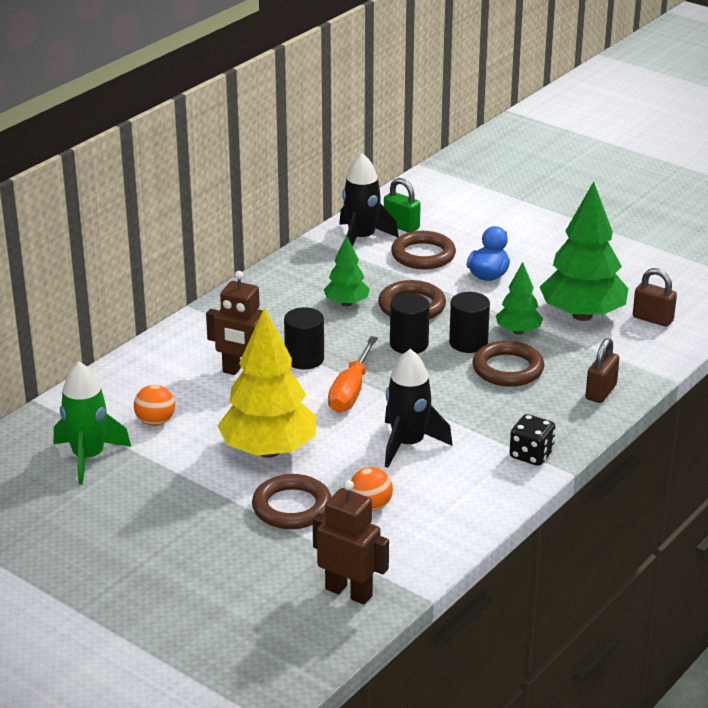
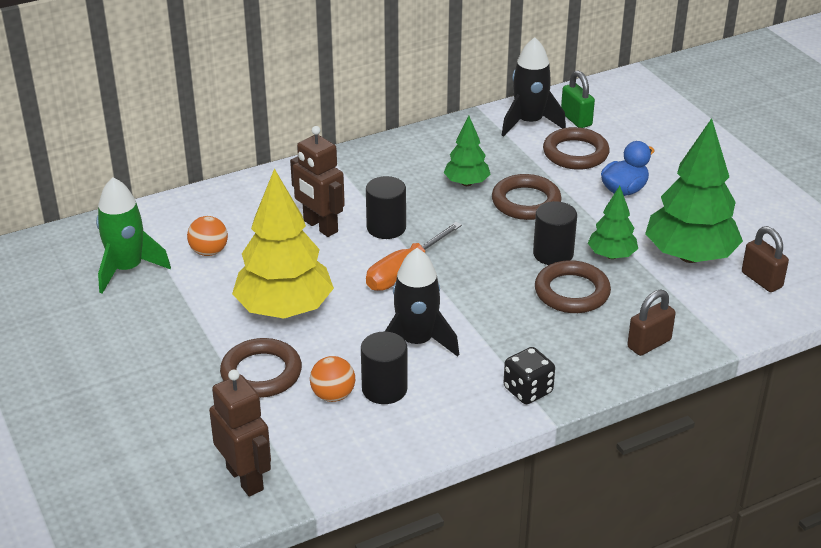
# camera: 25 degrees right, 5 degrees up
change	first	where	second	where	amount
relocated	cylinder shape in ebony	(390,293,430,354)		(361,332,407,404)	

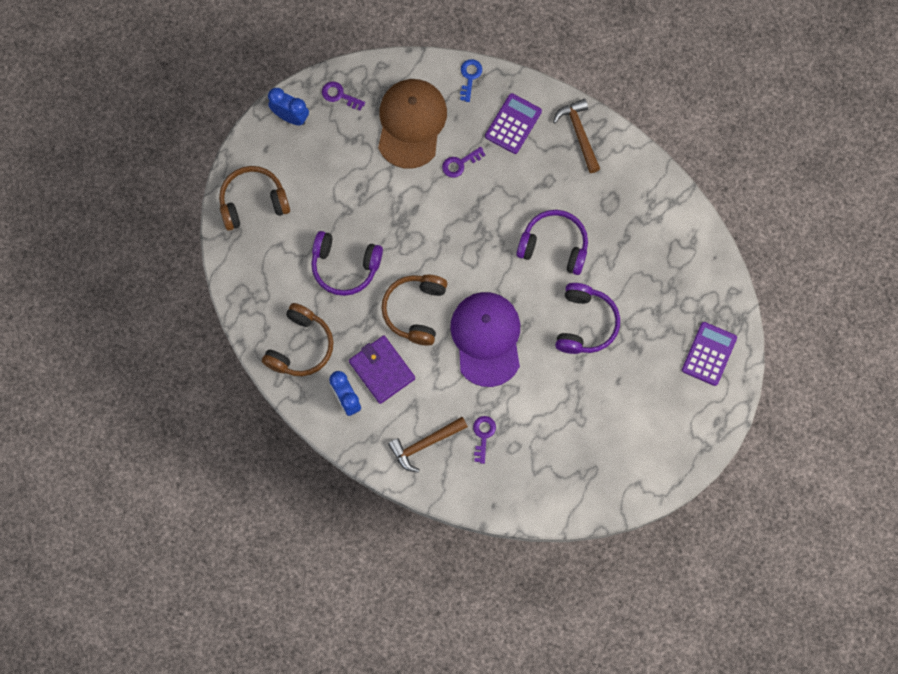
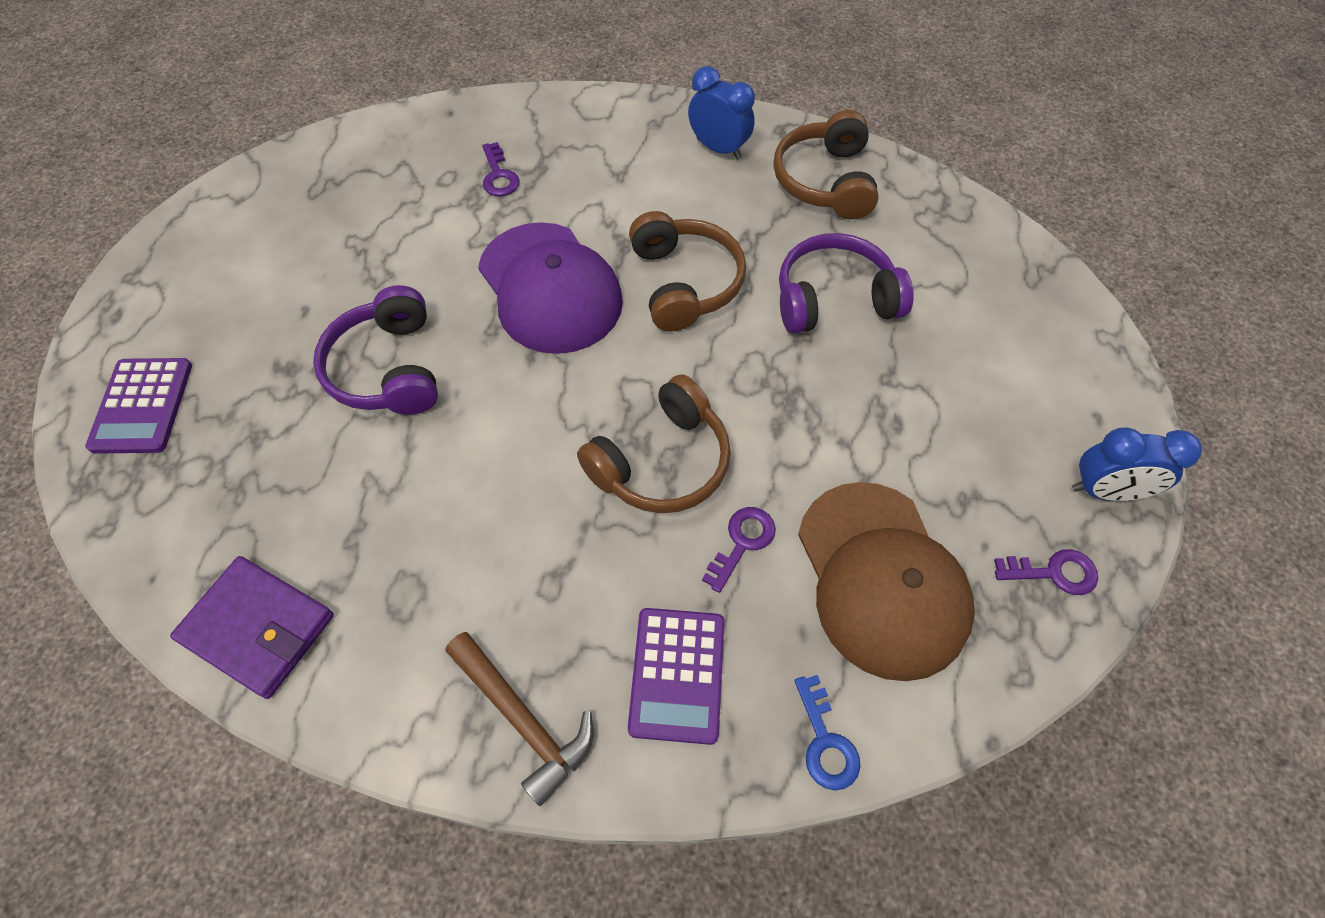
# camera: 155 degrees right, 15 degrees down
change	first	where	second	where	amount
missing	hammer in brown	(388,417,468,473)			
missing	headphones in purple	(516,210,588,275)			
relocated	headphones in brown	(219,166,290,231)		(577,374,731,513)	
relocated	card wallet in purple	(349,335,415,404)		(170,556,334,699)	

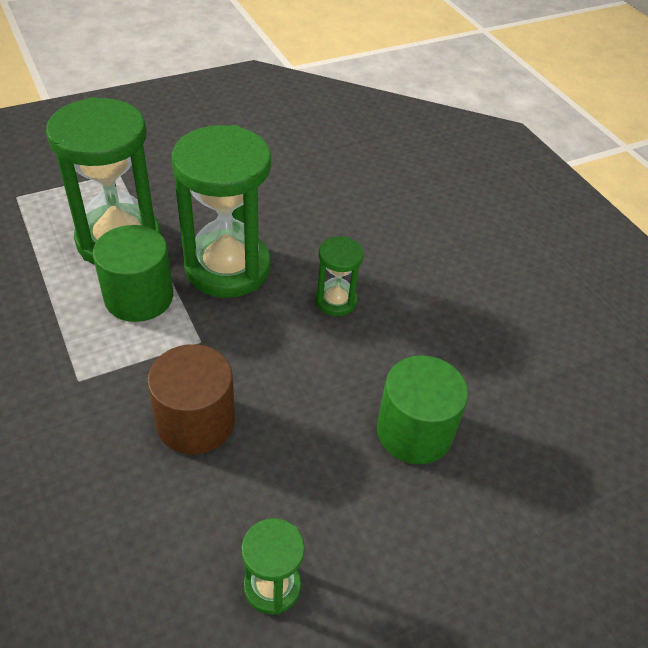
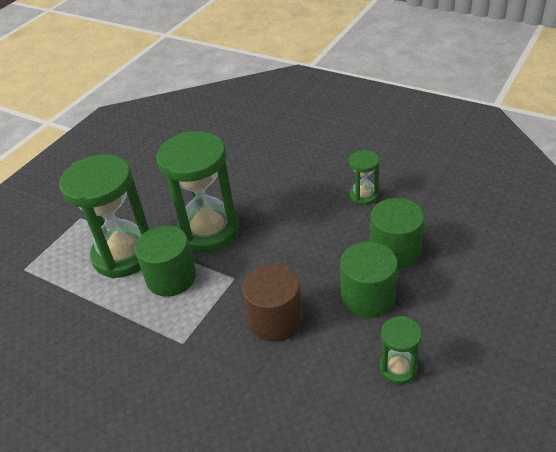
# camera: 25 degrees left, 5 degrees down
change	first	where	second	where	amount
appeared			cylinder shape in green	(340,242,398,318)	
relocated	hourglass in green	(315,236,364,316)		(349,150,380,205)	

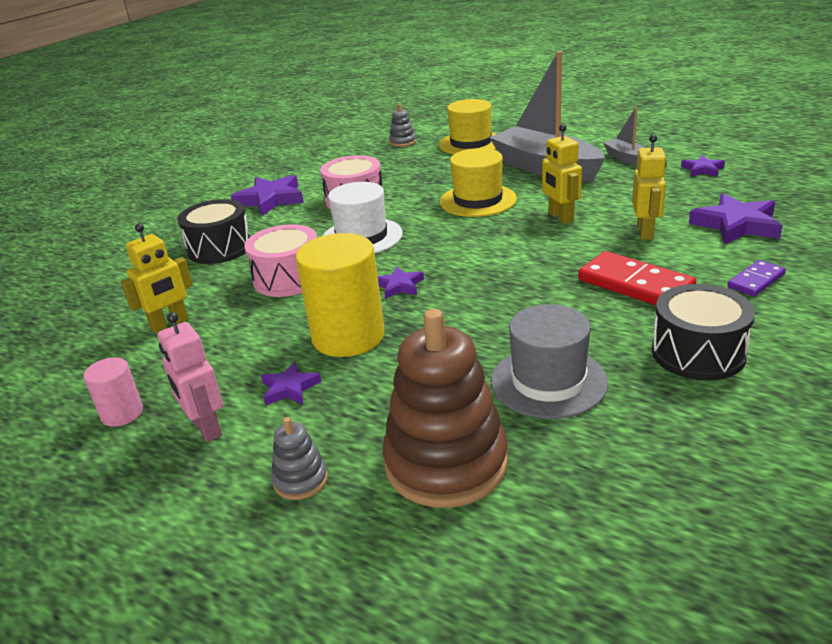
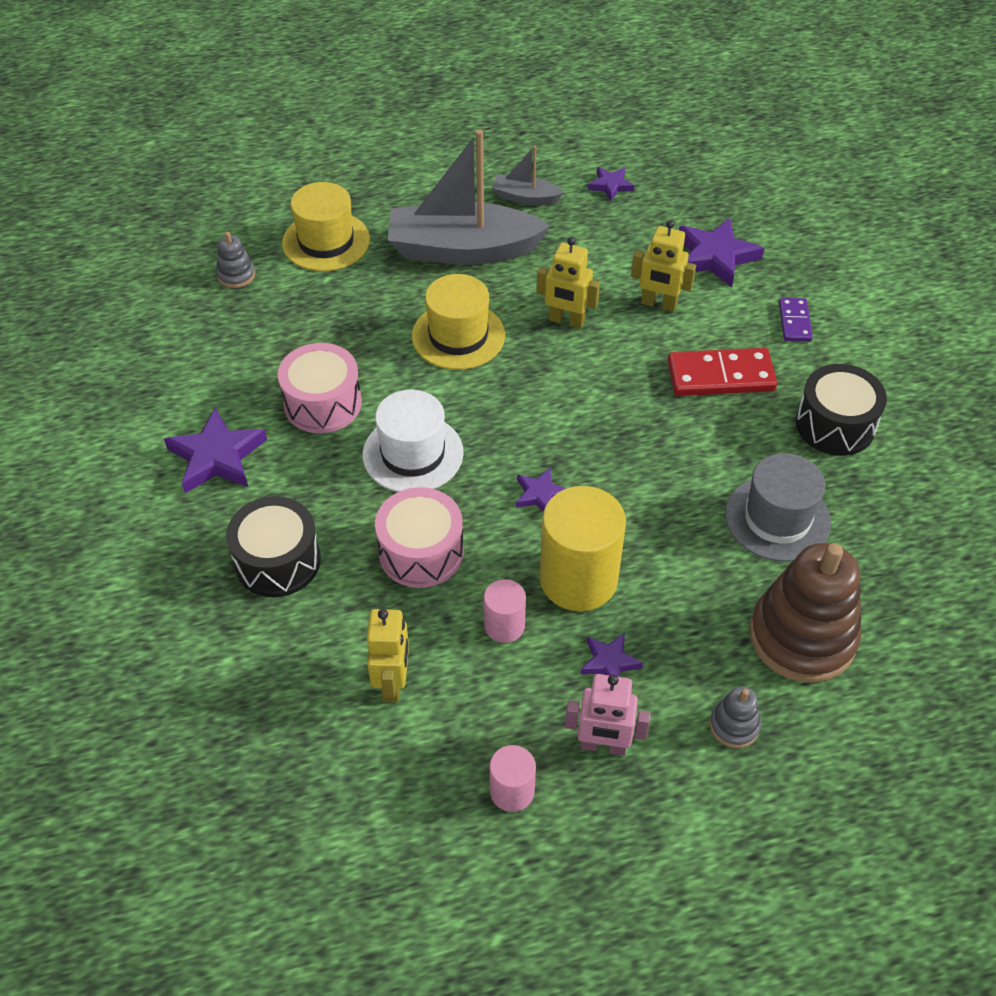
# camera: 50 degrees left, 20 degrees up
change	first	where	second	where	amount
appeared			cylinder shape in rose-pink	(484,579,526,643)	
spun	robot in golden	(632,134,667,240)		(631,220,696,312)	150 degrees clockwise

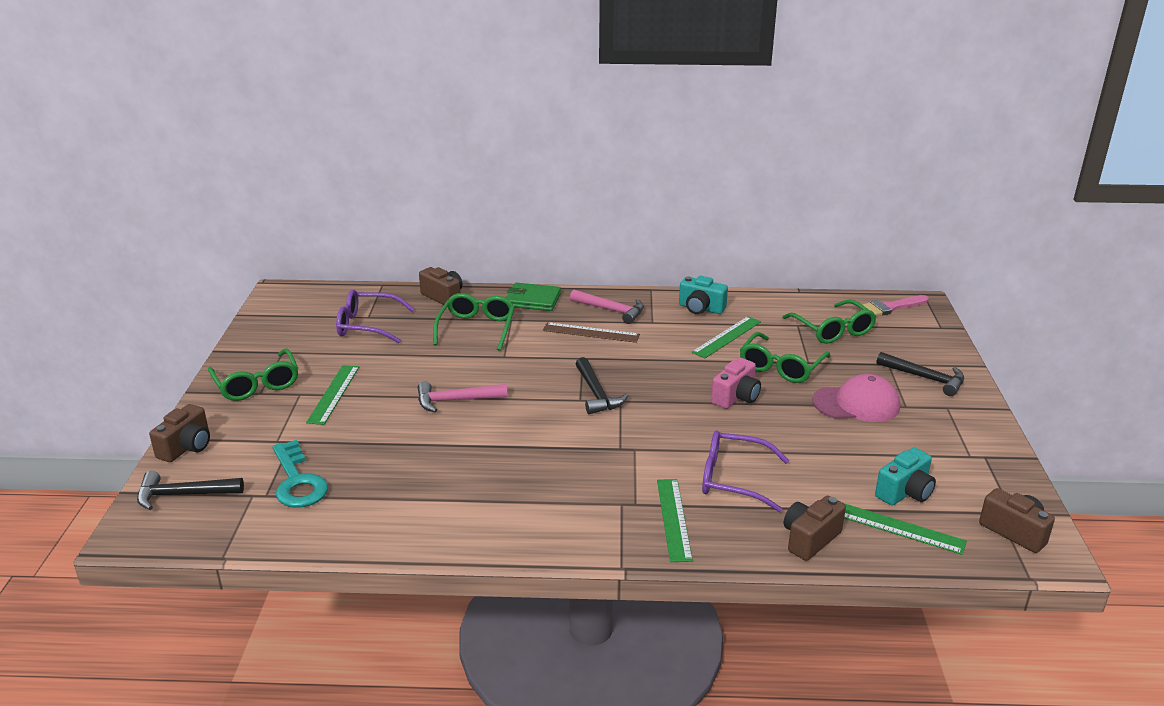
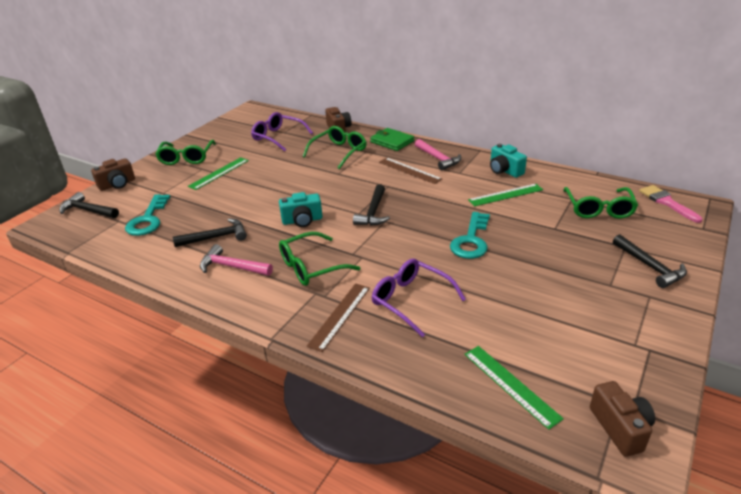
# camera: 30 degrees right, 5 degrees up
change	first	where	second	where	amount
missing	photo camera in brown	(784,496,846,561)			
missing	peaked cap in rose-pink	(812,374,900,422)			
appeared			hammer in ebony	(173,218,247,247)	
relocated	hammer in rose-pink	(417,381,507,412)		(200,244,273,276)	
relocated	eyeglasses in green	(740,332,830,383)		(279,232,361,286)	
relocated	photo camera in aqua	(875,447,936,506)		(279,192,322,227)	
exchanged	photo camera in rose-pink	(711,358,761,409)	door key in aqua	(450,212,490,259)	
colour	straightedge in green	(657,479,693,562)	straightedge in brown	(307,283,370,352)	
spun	paintbrush in rose-pink	(857,295,929,316)		(639,185,703,223)	60 degrees clockwise

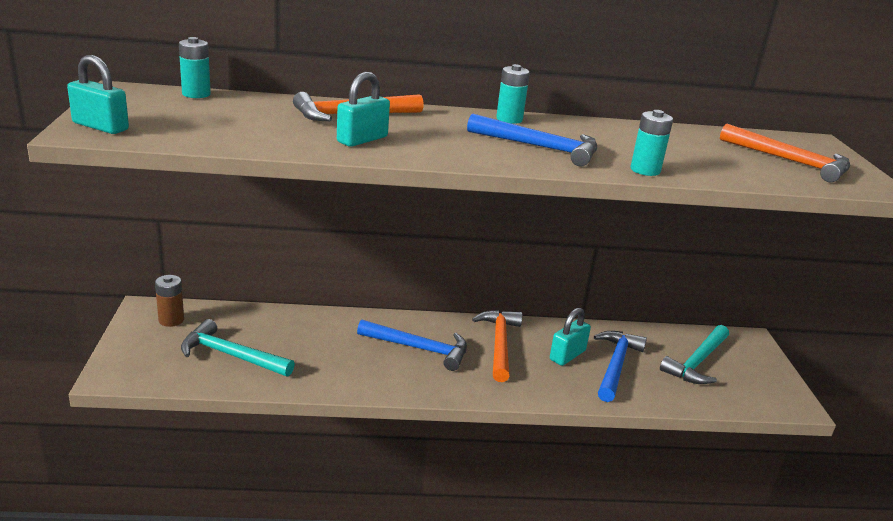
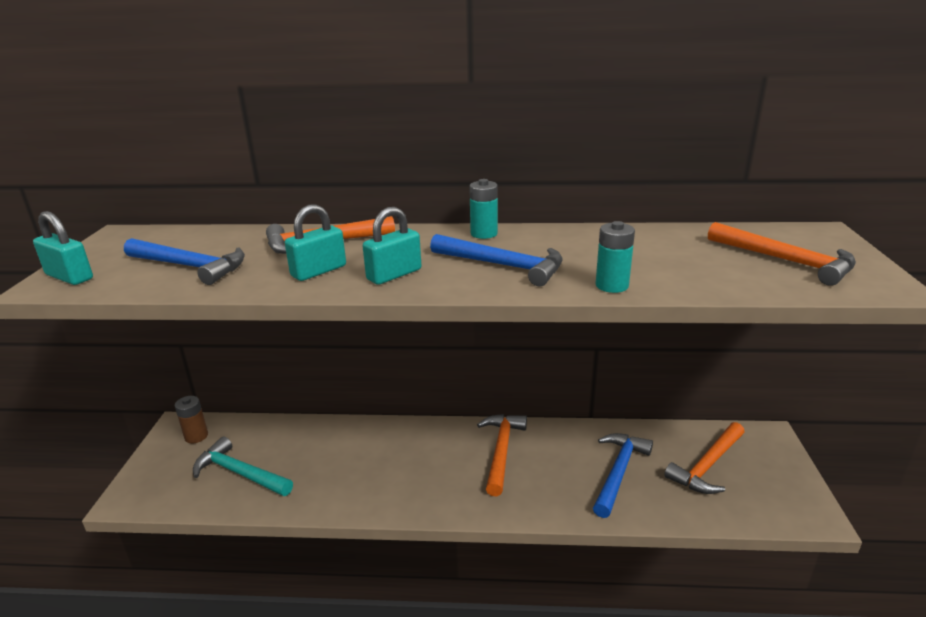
# camera: 10 degrees right, 0 degrees up
change	first	where	second	where	amount
missing	AA battery in aqua	(179,37,211,98)			
relocated	hammer in cobalt	(357,319,467,371)		(124,238,245,285)	
relocated	small lock in aqua	(550,308,591,366)		(363,207,421,285)	
colour	hammer in aqua	(660,325,729,384)	hammer in orange-coloured	(664,422,744,494)	

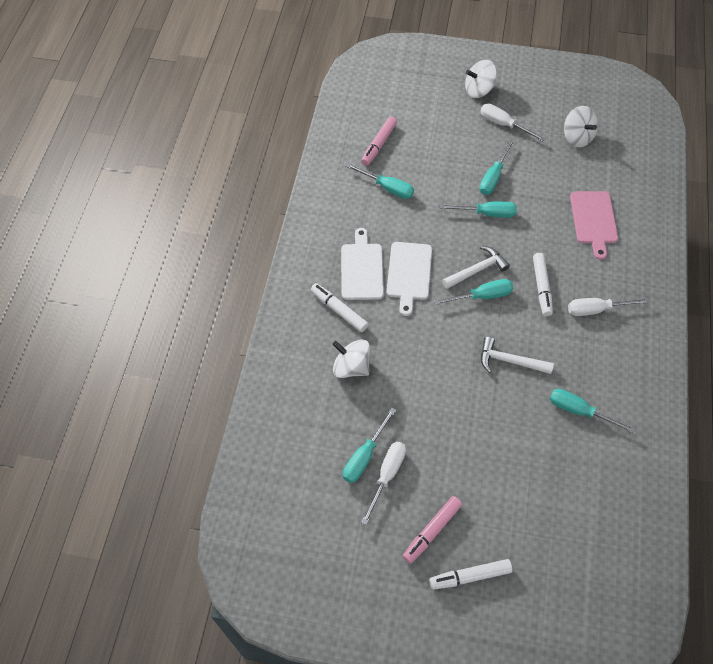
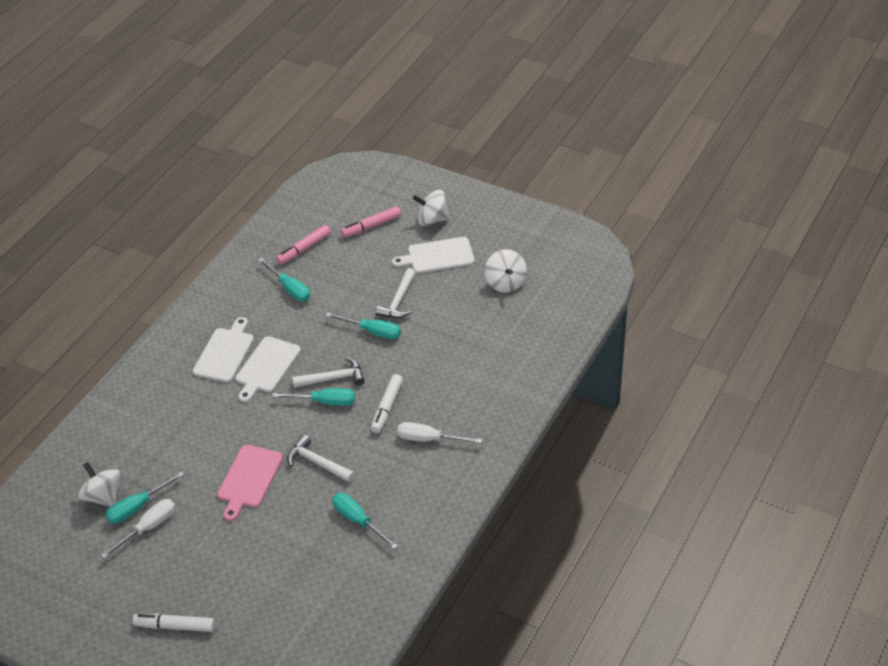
# camera: 20 degrees right, 15 degrees down
change	first	where	second	where	amount
missing	marker in pure white	(311,283,368,332)			
relocated	whirligig in pure white	(332,340,370,378)		(78,462,121,507)	
relocated	marker in rose-pink	(403,496,462,564)		(341,206,401,238)	
relocated	chopping board in rose-pink	(570,191,618,260)		(218,445,283,521)	
exchanged	screwdriver in aqua	(479,140,514,195)	hammer in pure white	(376,268,416,318)	
exchanged	screwdriver in pure white	(480,104,545,141)	chopping board in pure white	(392,237,475,273)	

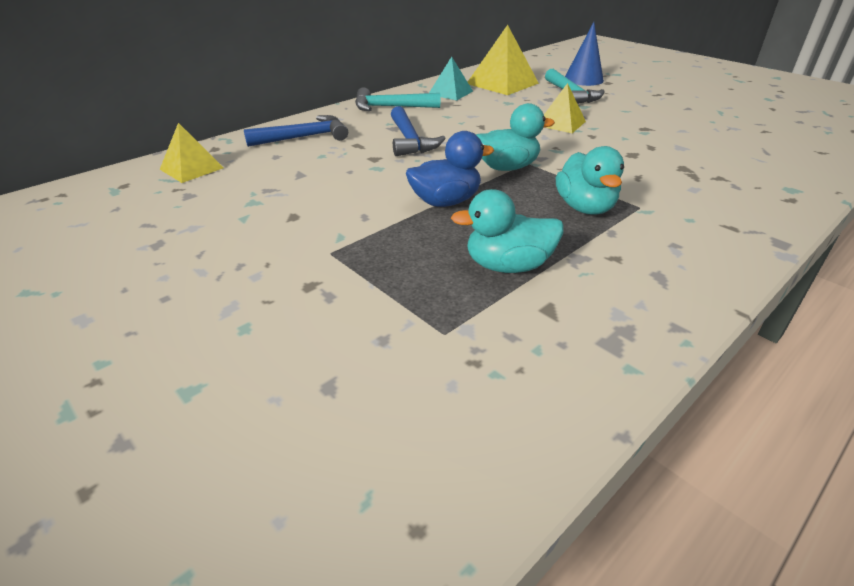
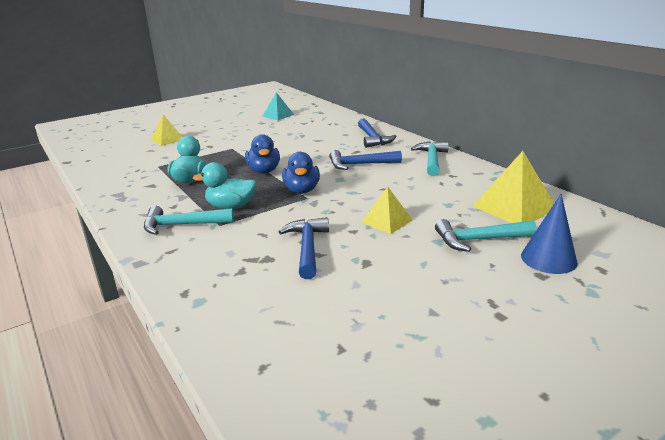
# camera: 100 degrees right, 10 degrees down
change	first	where	second	where	amount
appeared			hammer in aqua	(144,206,234,235)	
appeared			hammer in cobalt	(278,217,329,279)	
relocated	solid pyramid in golden	(159,123,224,183)		(151,115,183,146)	
relocated	solid pyramid in aqua	(429,57,473,100)		(263,92,294,120)	
colour	duck in aqua	(476,103,555,171)	duck in cobalt	(282,152,320,194)	

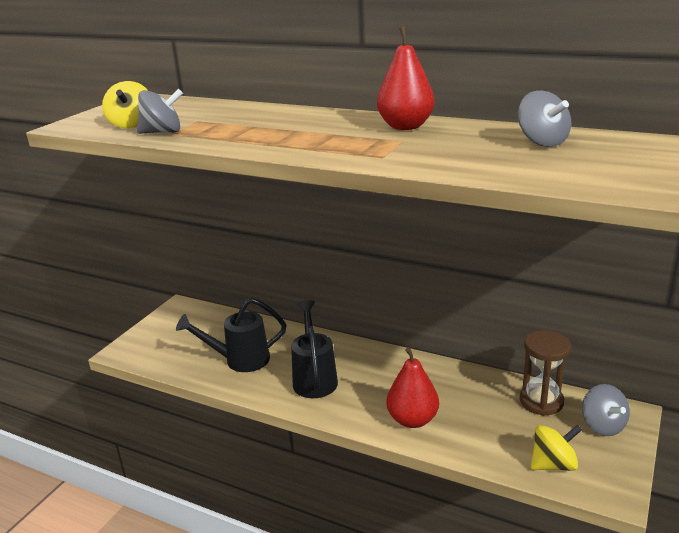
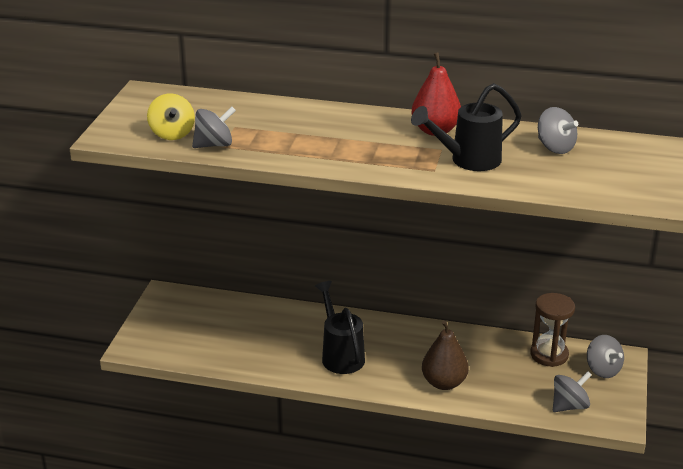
# camera: 15 degrees left, 5 degrees up
change	first	where	second	where	amount
relocated	watering pot in ebony	(176,298,287,372)		(411,83,522,171)	
colour	pear in scarlet	(386,347,439,428)	pear in brown	(422,320,469,390)	
colour	whirligig in golden	(531,424,582,471)	whirligig in gray	(553,371,592,412)	

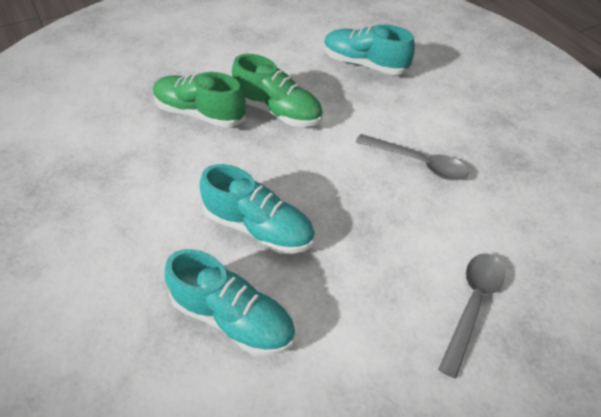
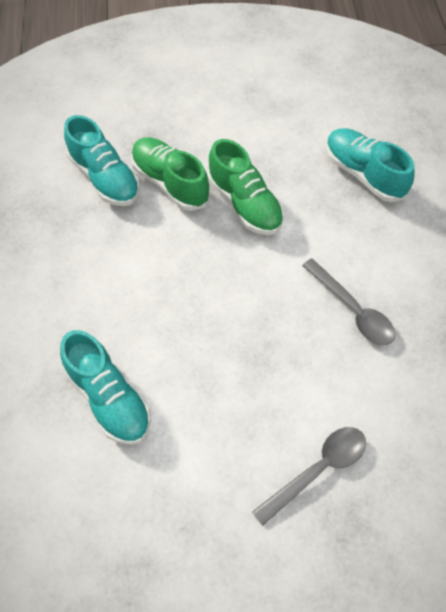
# camera: 25 degrees right, 10 degrees up
change	first	where	second	where	amount
relocated	sneaker in aqua	(200,164,315,254)		(64,115,140,206)	

